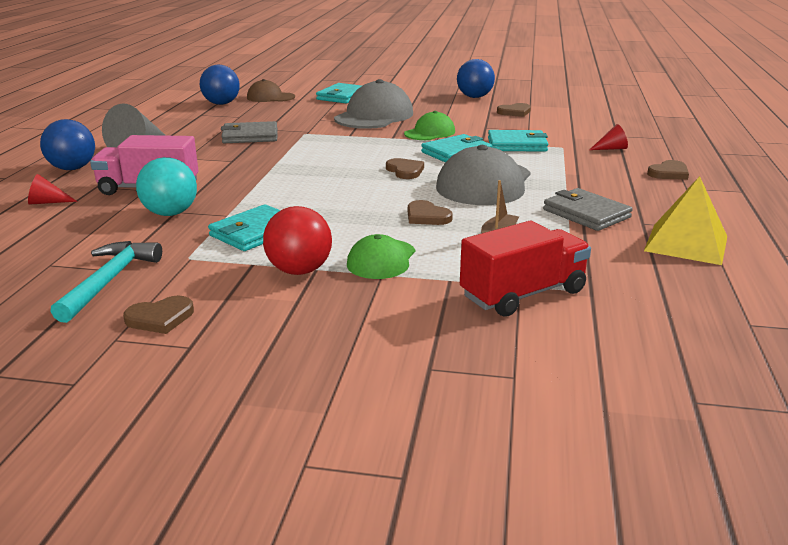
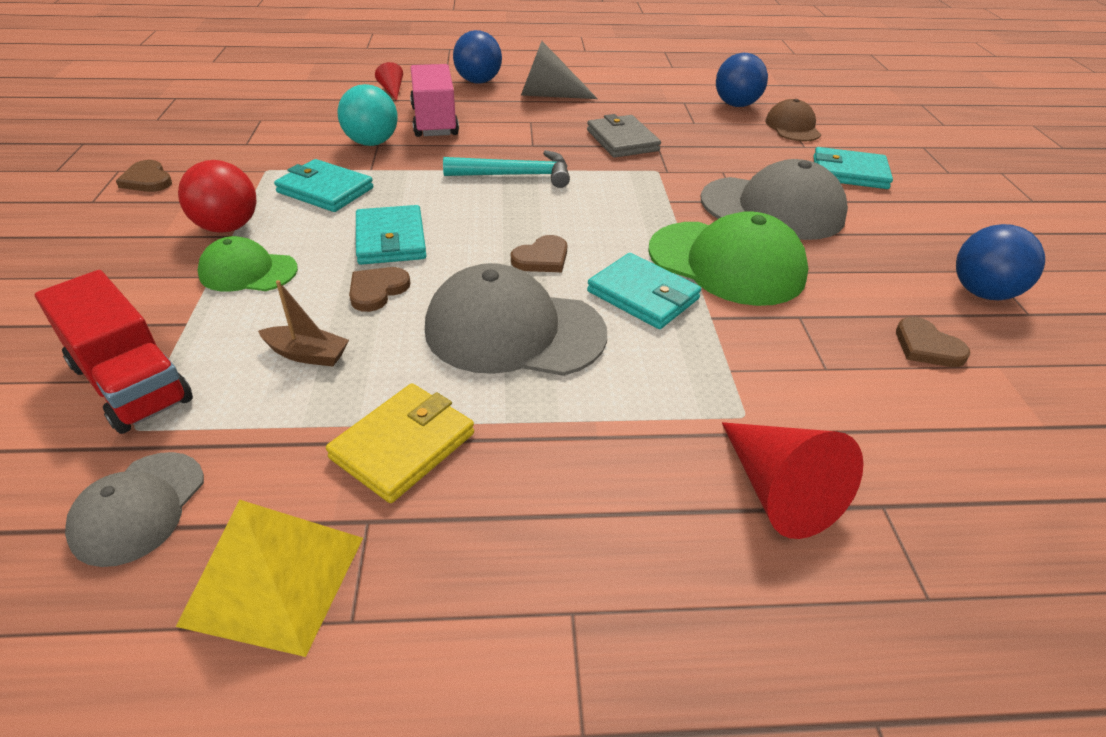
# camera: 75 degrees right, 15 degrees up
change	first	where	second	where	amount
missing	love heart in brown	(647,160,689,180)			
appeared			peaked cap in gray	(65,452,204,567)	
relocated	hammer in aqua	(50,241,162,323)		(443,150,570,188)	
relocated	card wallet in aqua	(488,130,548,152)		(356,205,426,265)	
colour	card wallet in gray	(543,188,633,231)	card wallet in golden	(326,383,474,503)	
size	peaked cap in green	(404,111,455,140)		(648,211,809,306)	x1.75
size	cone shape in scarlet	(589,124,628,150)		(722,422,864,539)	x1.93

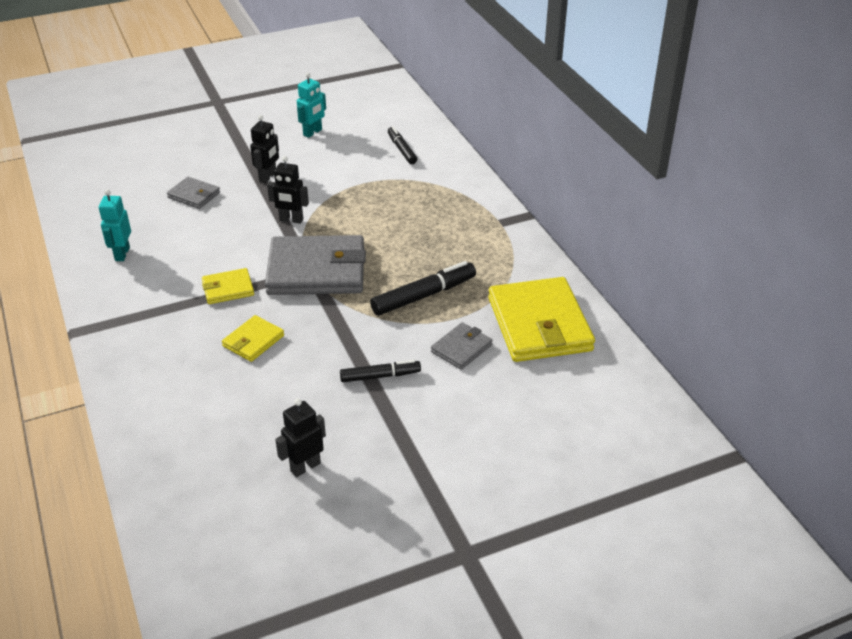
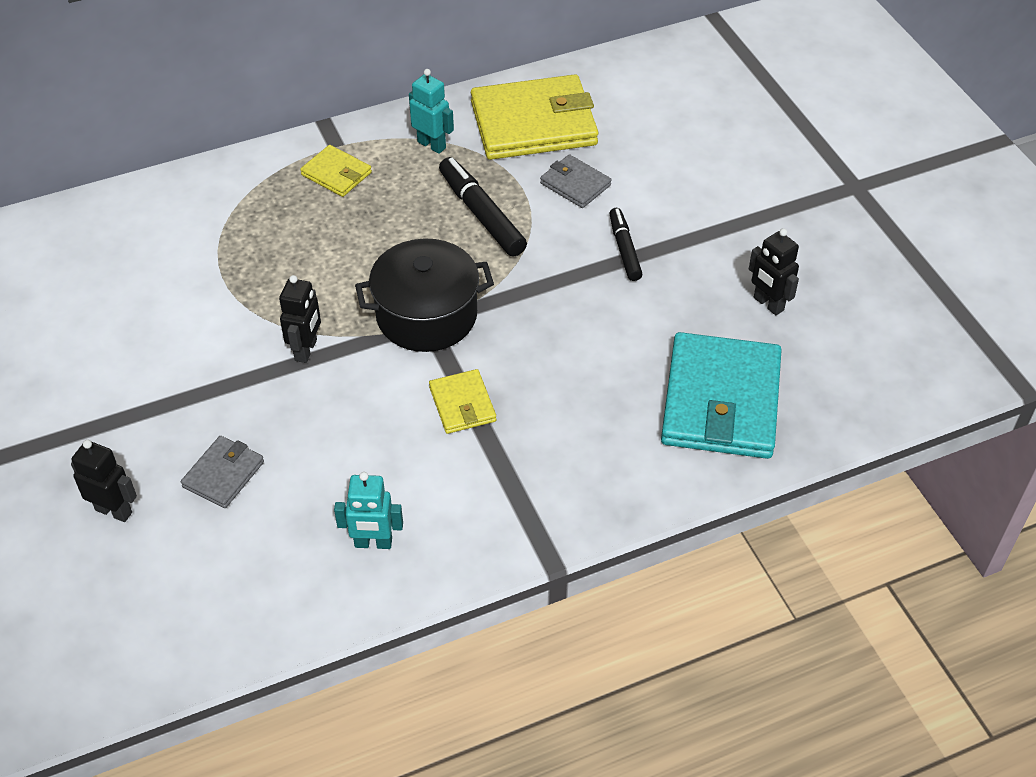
# camera: 90 degrees left, 10 degrees up
change	first	where	second	where	amount
missing	marker in ebony	(388,126,417,164)			
appeared			card wallet in aqua	(661,332,782,459)	
relocated	card wallet in golden	(222,315,284,362)		(300,145,372,197)	
relocated	robot in ebony	(250,115,279,183)		(71,440,137,522)	
relocated	robot in aqua	(297,73,326,138)		(409,69,454,154)	
exchanged	card wallet in gray	(265,235,366,295)	cooking pot in ebony	(355,238,494,352)	

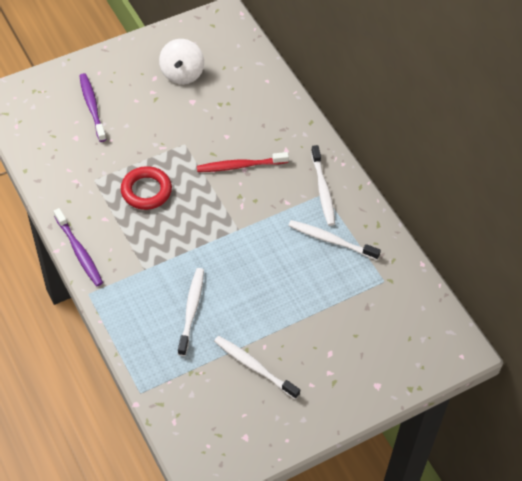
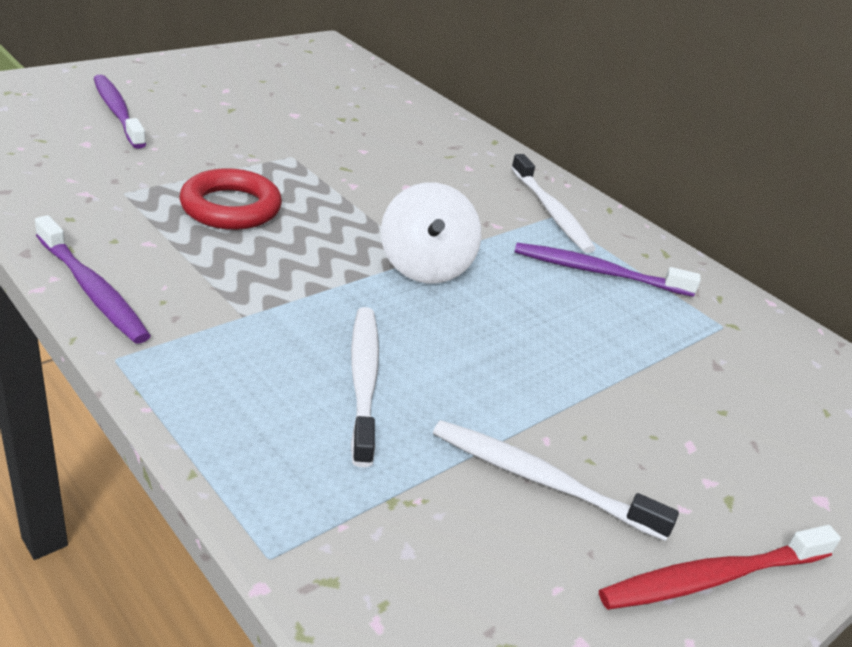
# camera: 15 degrees left, 20 degrees down
change	first	where	second	where	amount
relocated	whirligig in pure white	(159,39,204,84)		(381,183,481,283)	
relocated	toothbrush in scarlet	(197,152,289,172)		(599,525,841,610)	
colour	toothbrush in pure white	(289,220,381,260)	toothbrush in purple	(514,243,701,297)	

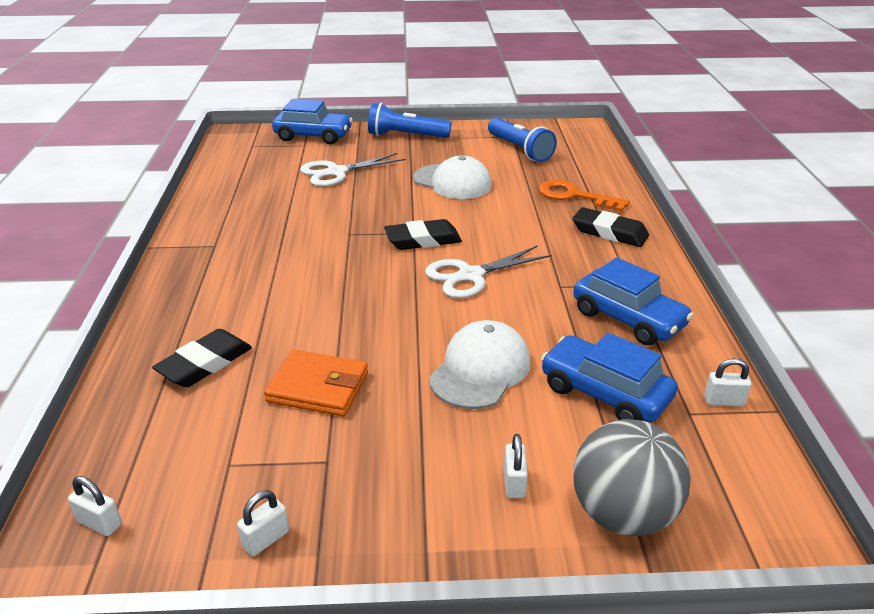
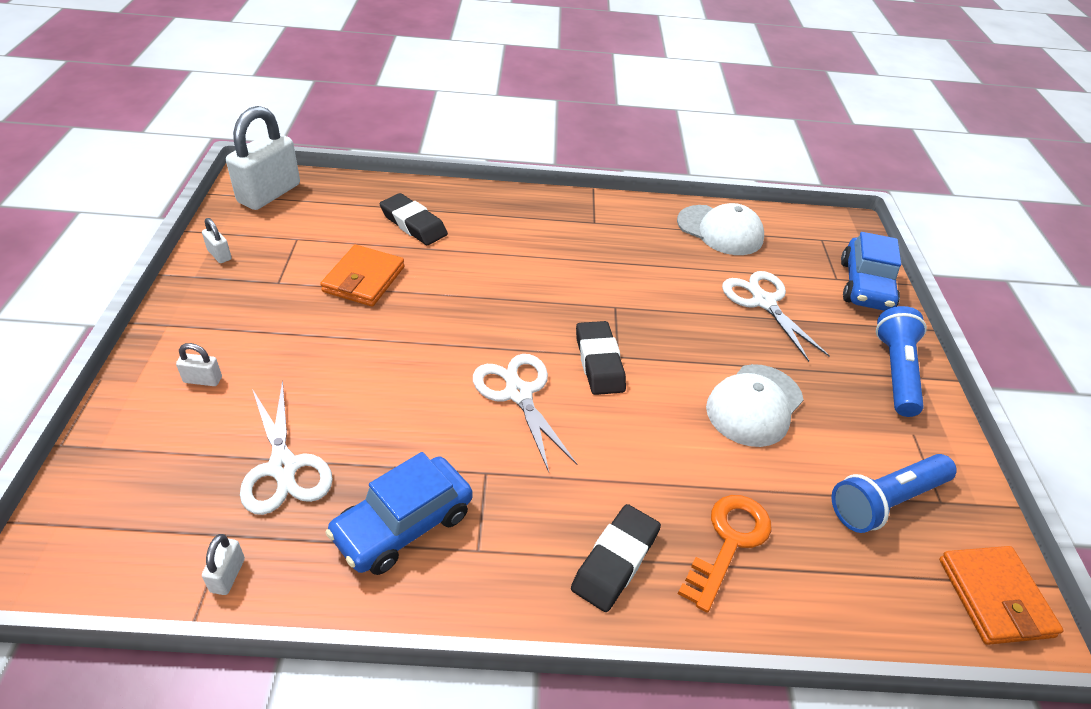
# camera: 90 degrees right, 10 degrees up
change	first	where	second	where	amount
missing	sphere in gray	(573,419,691,536)			
appeared			card wallet in orange-coloured	(939,546,1064,645)	
relocated	peaked cap in pure white	(429,320,531,409)		(677,203,764,255)	
exchanged	automobile in cobalt	(541,333,678,423)	pair of scissors in pure white	(240,380,333,515)	
size	small lock in pure white	(68,476,122,536)		(226,106,300,210)	x2.36

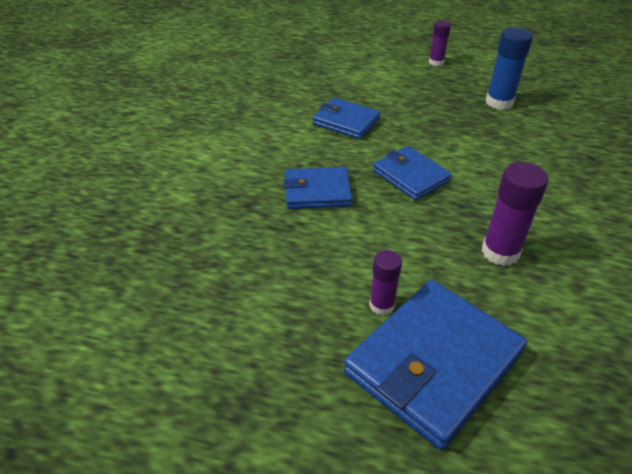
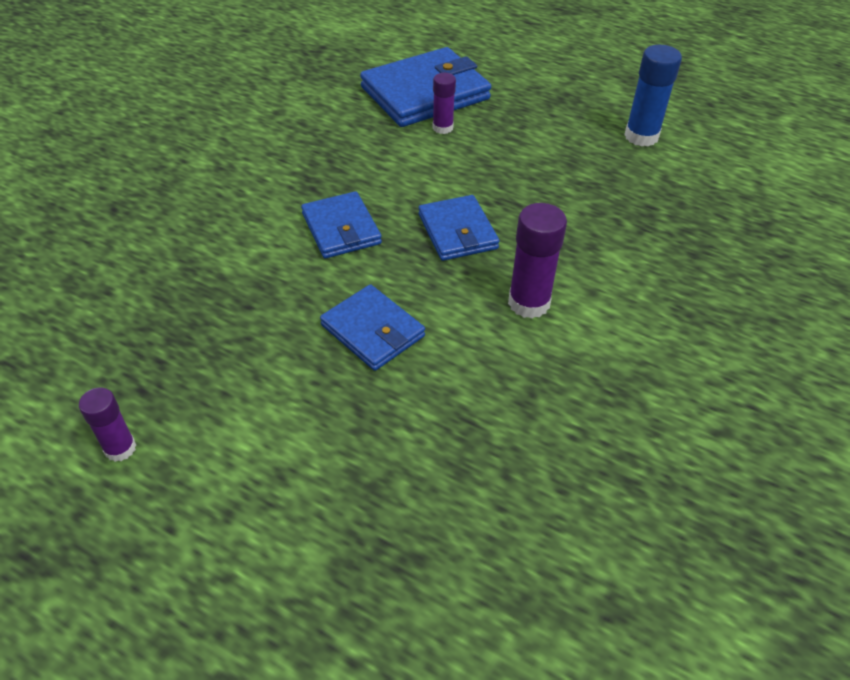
# camera: 165 degrees left, 5 degrees up
change	first	where	second	where	amount
relocated	stick of glue in purple	(482,162,548,266)		(508,203,567,319)	
relocated	stick of glue in cobalt	(486,27,533,110)		(624,45,682,147)	
spun	card wallet in cobalt	(283,167,352,209)		(419,195,500,261)	60 degrees clockwise

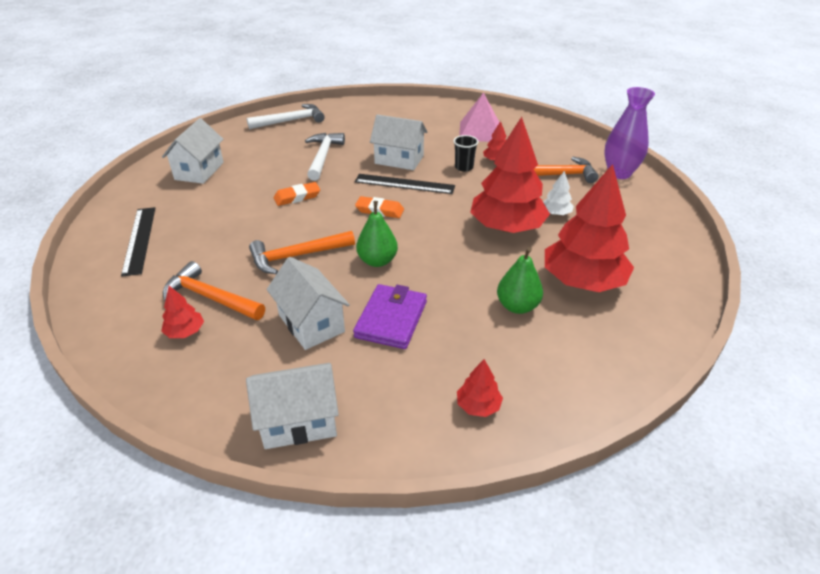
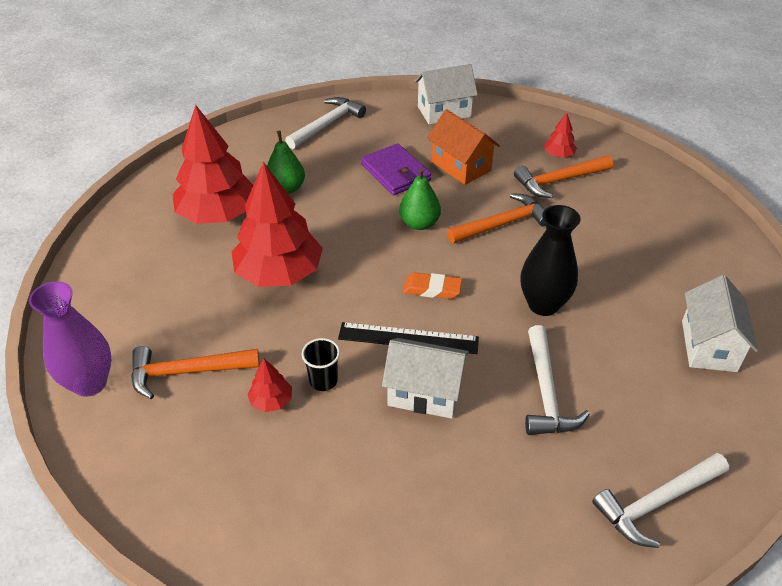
# camera: 175 degrees right, 5 degrees up
change	first	where	second	where	amount
missing	straightedge in ebony	(121,207,155,277)			
missing	solid pyramid in rose-pink	(459,92,500,142)			
missing	tree in pure white	(543,171,574,216)			
exchanged	eraser in orange-coloured	(274,182,320,206)	vase in ebony	(521,205,581,316)	
exchanged	tree in scarlet	(457,359,503,417)	hammer in pure white	(285,97,366,149)	
colour	house in pure white	(267,257,350,350)	house in orange-coloured	(427,109,500,185)	
spun	hammer in orange-coloured	(163,261,265,320)		(514,155,613,198)	135 degrees clockwise
spun	card wallet in purple	(353,284,427,349)		(361,143,431,195)	45 degrees counterclockwise

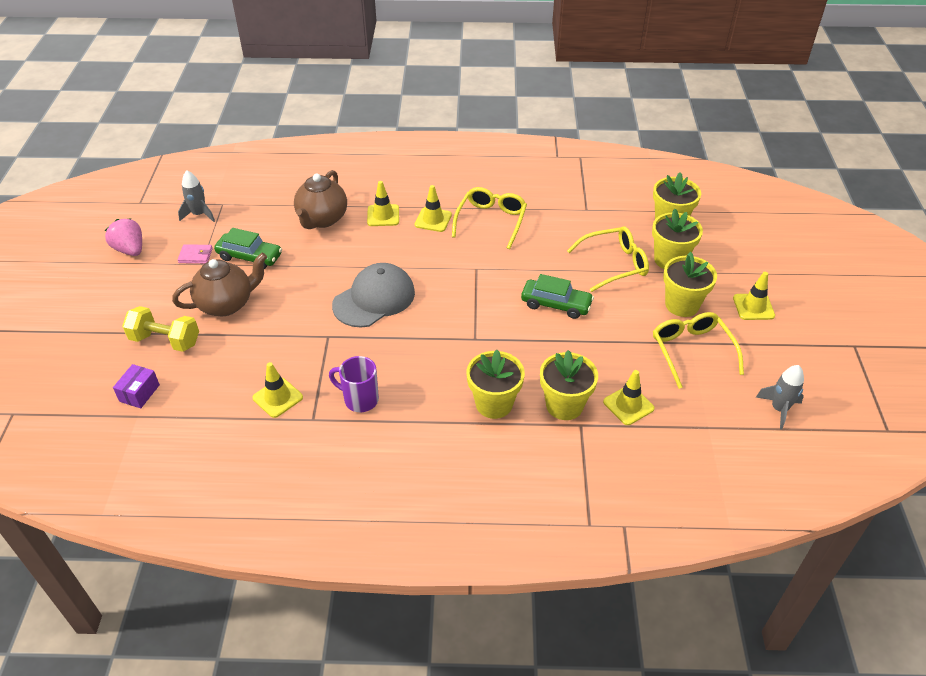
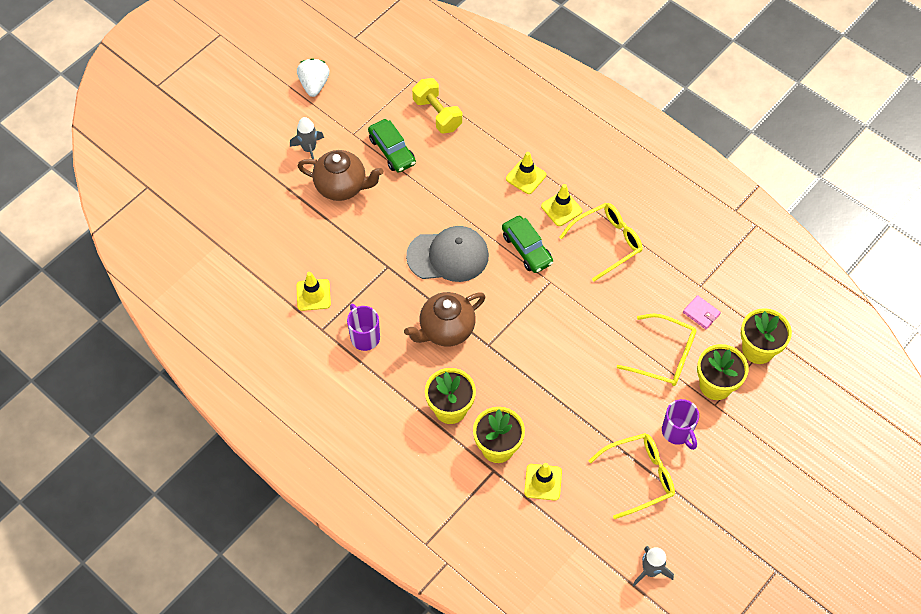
# camera: 40 degrees right, 15 degrees up
change	first	where	second	where	amount
missing	package in purple	(113,364,160,408)			
missing	road cone in golden	(733,272,775,320)			
relocated	hand weight in golden	(122,306,199,352)		(412,78,462,133)	
relocated	toy rocket in gray	(178,171,215,222)		(290,117,324,165)	
relocated	card wallet in rose-pink	(178,244,213,264)		(683,295,721,329)	
relocated	china teapot in brown	(294,170,347,229)		(404,292,486,347)	
relocated	automobile in green	(521,274,594,319)		(502,216,553,273)	
exchanged	flower pot in golden	(663,252,717,317)	mug in purple	(662,399,699,450)	
colour	strawberry in rose-pink	(105,218,142,256)	strawberry in pure white	(297,58,329,97)	
spun	eyeglasses in golden	(653,312,744,389)		(589,433,675,519)	45 degrees clockwise

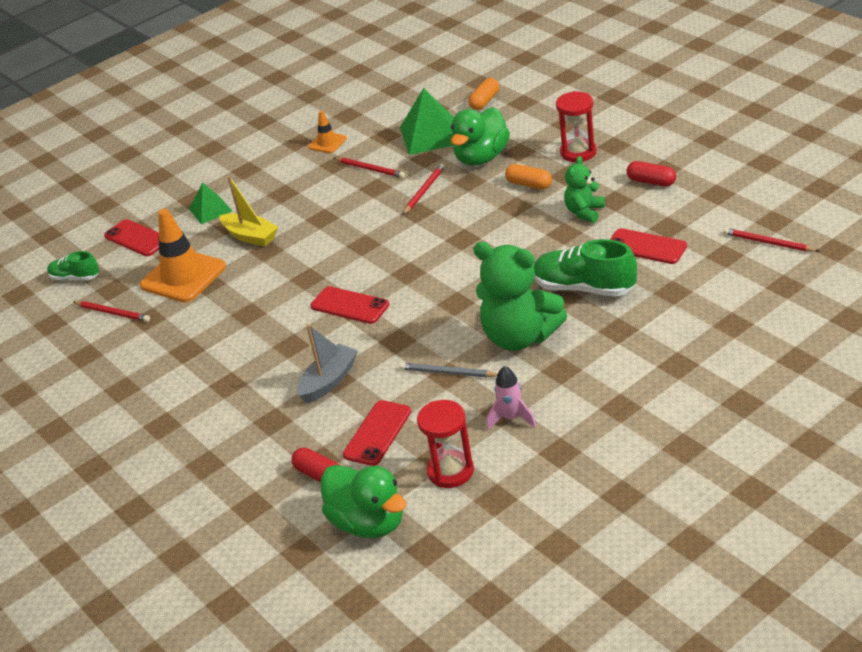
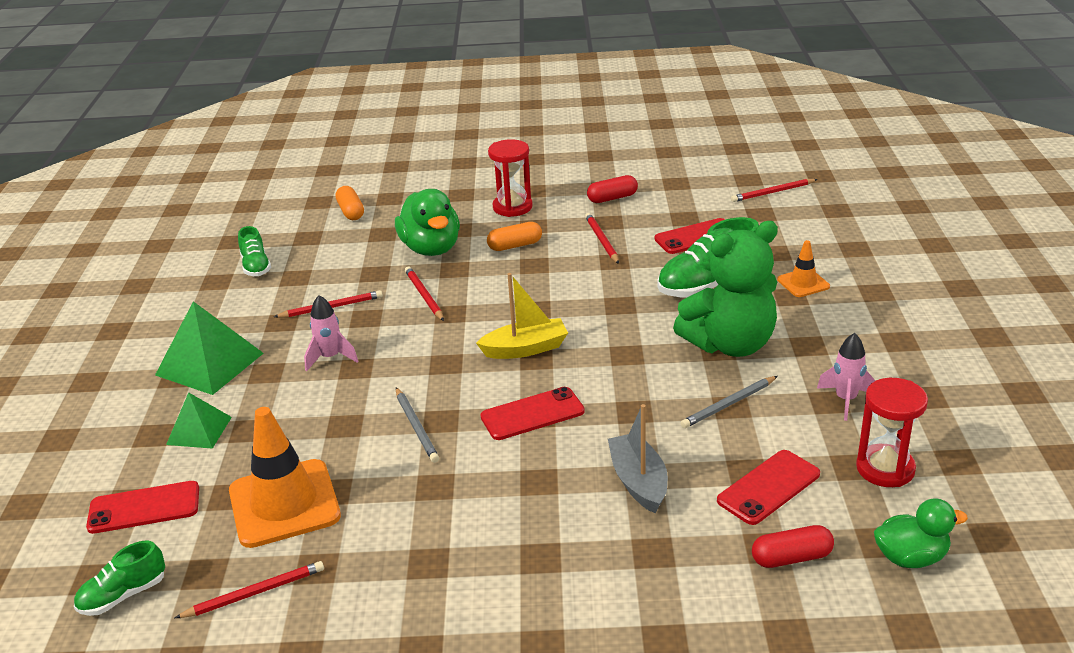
# camera: 55 degrees left, 5 degrees down
change	first	where	second	where	amount
appeared			sneaker in green	(238,226,271,276)	
appeared			toy rocket in rose-pink	(304,295,358,372)	
appeared			wooden pencil in gray	(396,387,439,463)	
relocated	toy boat in golden	(219,176,278,246)		(476,273,568,359)	
relocated	road cone in orange-coloured	(308,111,347,153)		(777,240,830,297)	
relocated	solid pyramid in green	(400,88,453,155)		(155,301,264,395)	
exchanged	teddy bear in green	(564,156,605,223)	wooden pencil in scarlet	(585,213,619,264)	
spun	mobile phone in scarlet	(343,400,411,466)		(717,450,820,525)	75 degrees clockwise
size	duck in green	(321,465,406,538)		(874,499,968,568)	x0.64

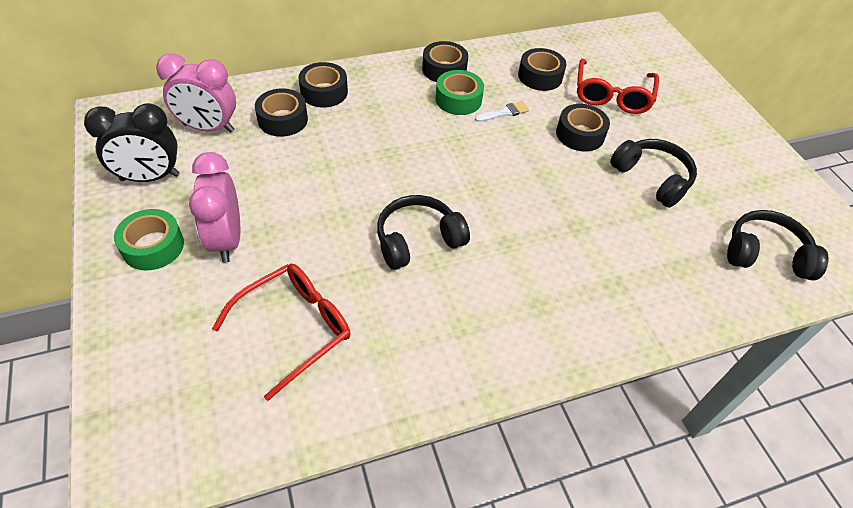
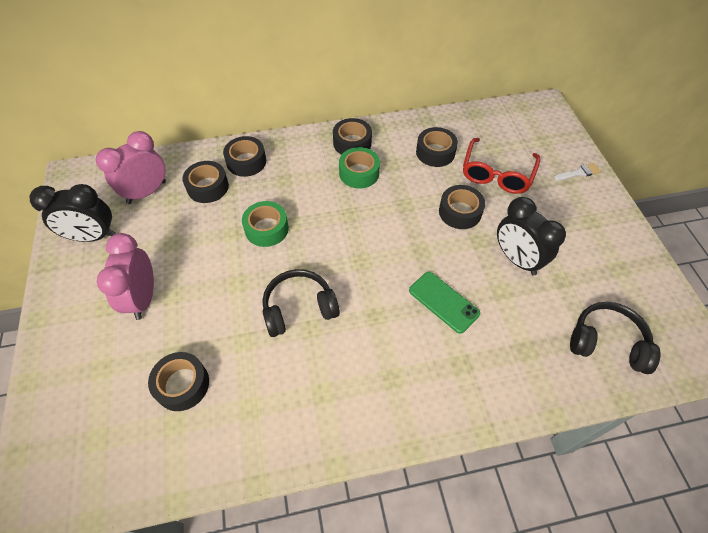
# camera: 10 degrees right, 5 degrees up
change	first	where	second	where	amount
appeared			mobile phone in green	(409,272,480,334)	
relocated	tape in green	(114,209,184,271)		(242,201,289,247)	
relocated	paintbrush in pure white	(475,101,529,122)		(554,163,601,181)	
exchanged	eyeglasses in scarlet	(212,263,350,401)	tape in ebony	(148,352,209,411)	
exchanged	headphones in ebony	(610,139,697,208)	clock in ebony	(497,197,566,275)	
spun	clock in rose-pink	(156,53,236,133)		(96,131,166,204)	120 degrees clockwise

